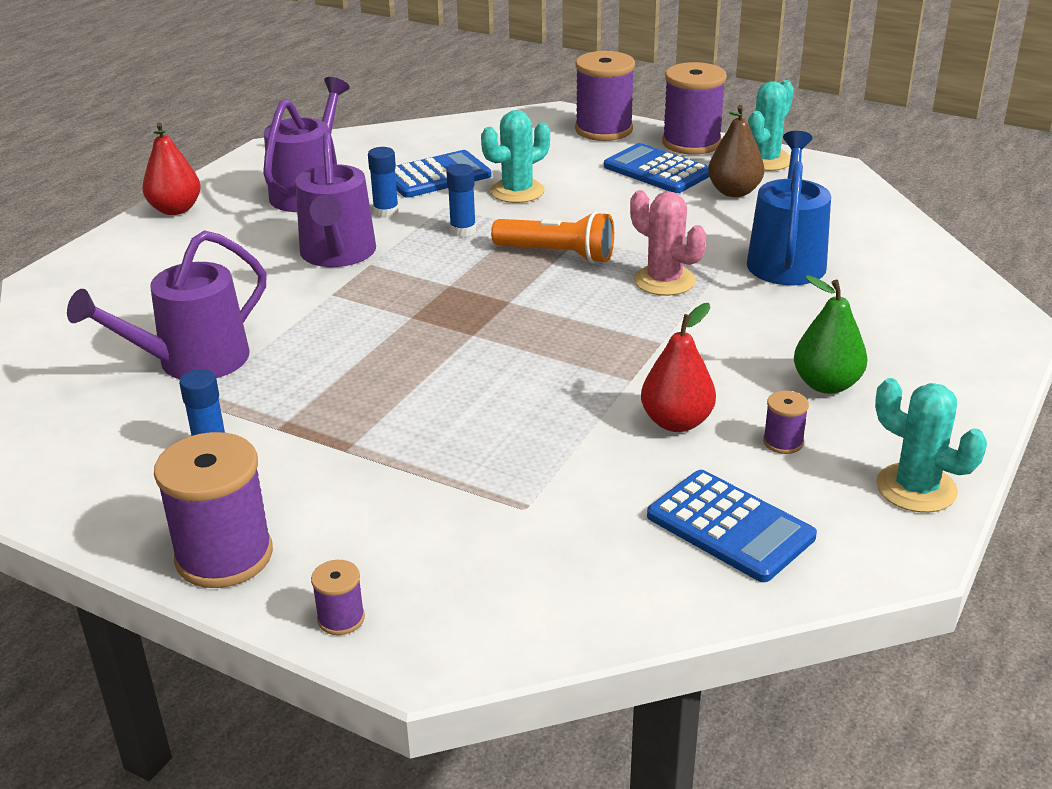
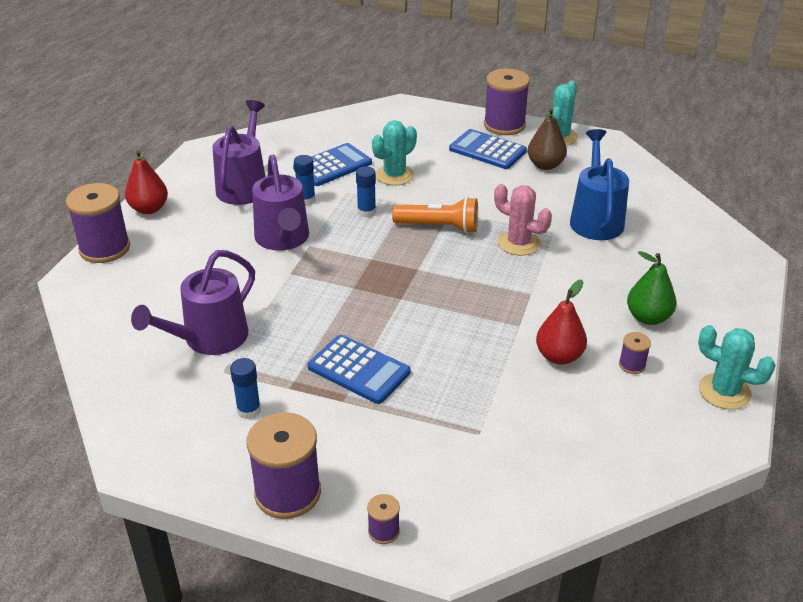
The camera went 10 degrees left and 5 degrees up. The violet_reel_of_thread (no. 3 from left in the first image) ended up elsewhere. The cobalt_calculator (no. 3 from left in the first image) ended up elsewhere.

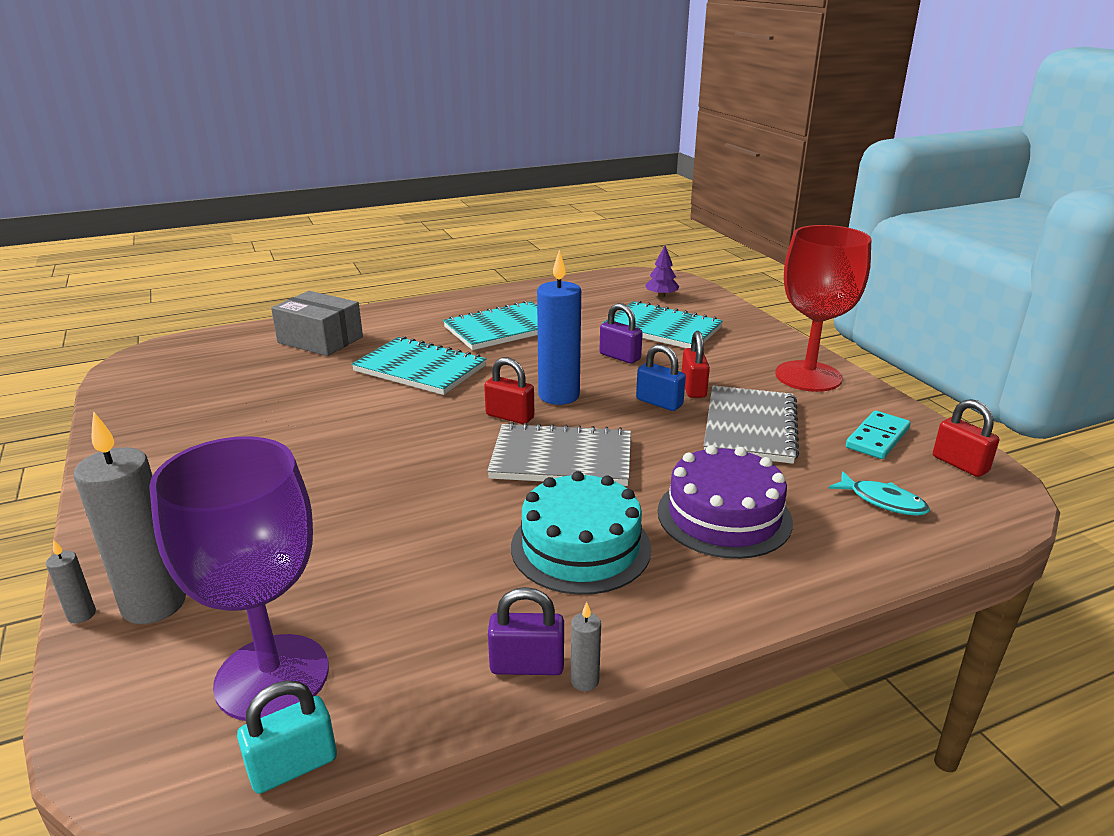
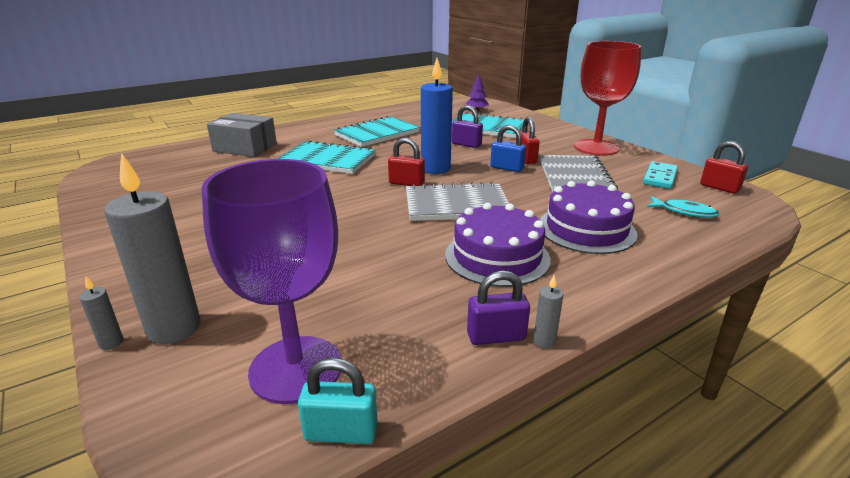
The camera went 10 degrees left and 0 degrees up. The teal_lock ended up facing another way, 45 degrees clockwise from before. What was the teal_layer_cake turned into the violet_layer_cake (no. 1 from left).

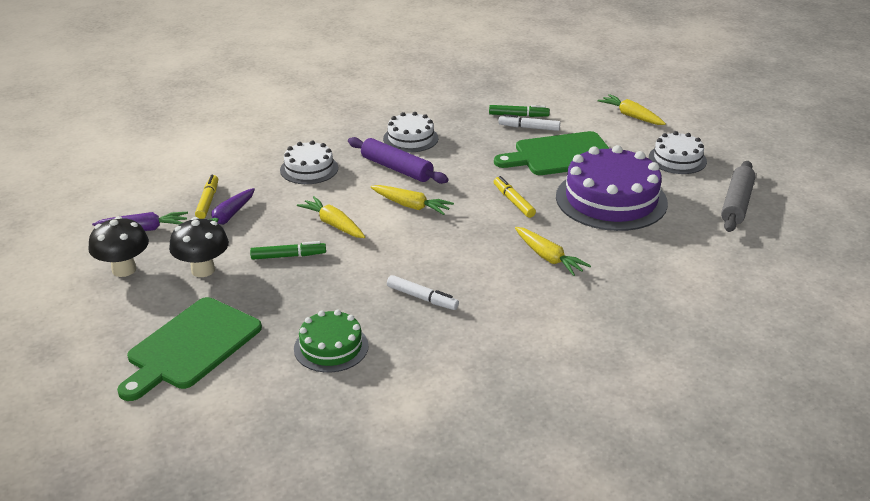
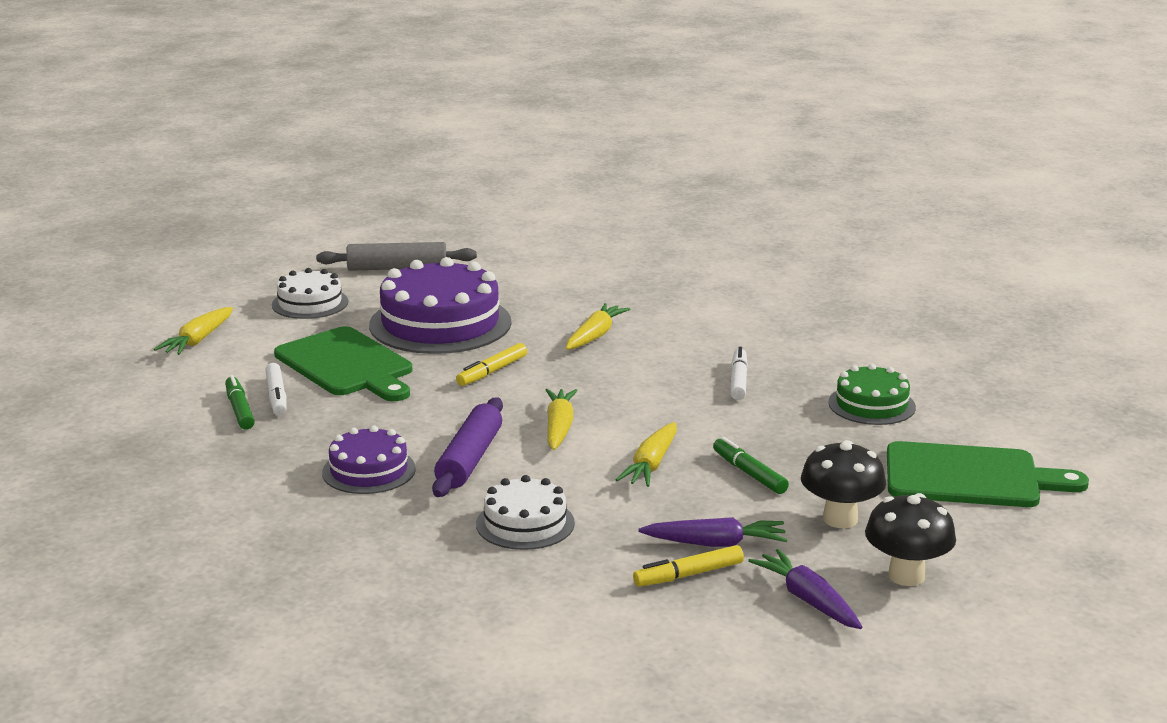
The camera went 115 degrees left and 10 degrees down. What was the snow-white_layer_cake (no. 2 from left) turned into the violet_layer_cake (no. 1 from left).

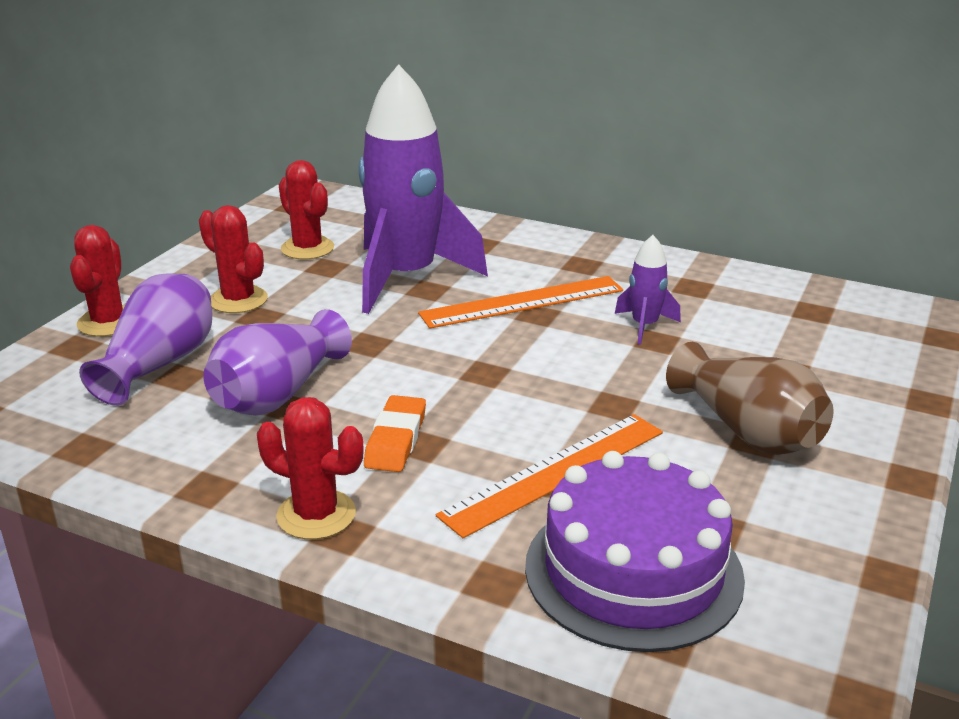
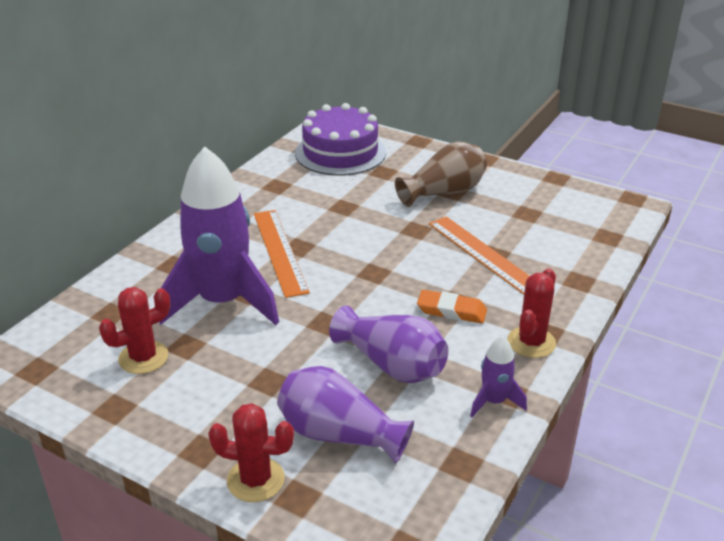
The camera went 85 degrees left and 5 degrees up. The violet_layer_cake ended up elsewhere. The violet_spaceship (no. 2 from left) ended up elsewhere. The second view lost the crimson_prickly_plant (no. 2 from left).

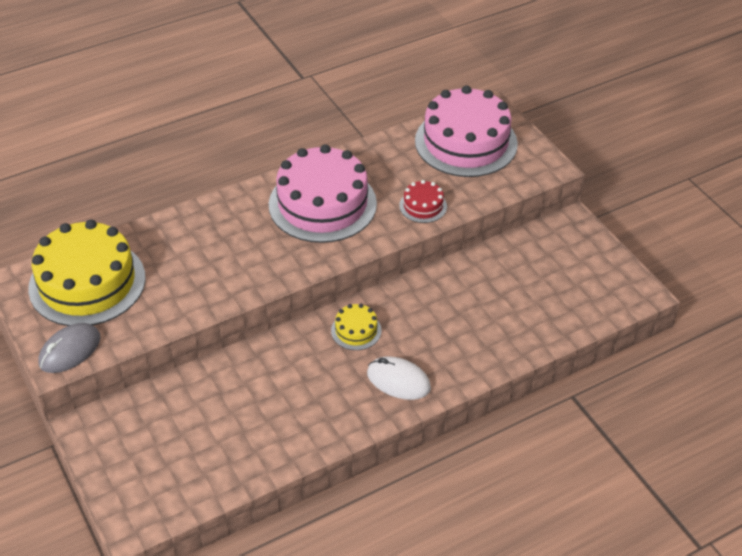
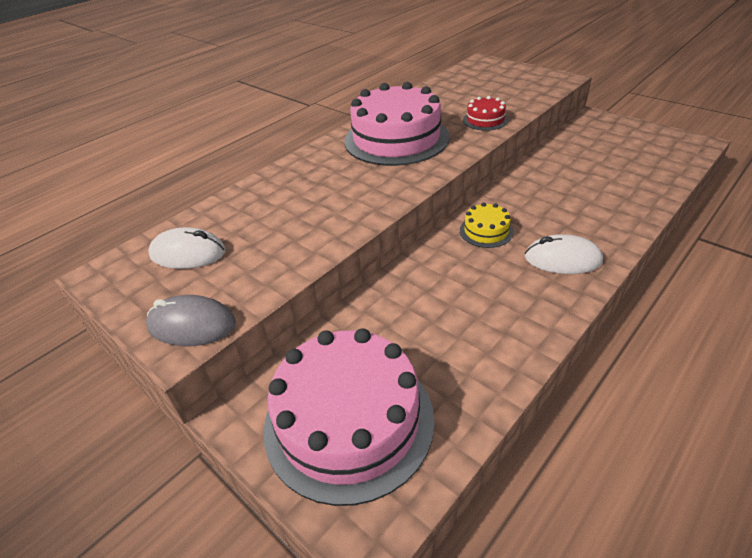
The camera went 15 degrees left and 5 degrees down. The grey_PC_mouse ended up facing another way, 75 degrees clockwise from before. Where the bright_yellow_layer_cake (no. 1 from left) stood, the snow-white_PC_mouse (no. 1 from left) came to stand. The rose-pink_layer_cake (no. 2 from left in the first image) ended up elsewhere.

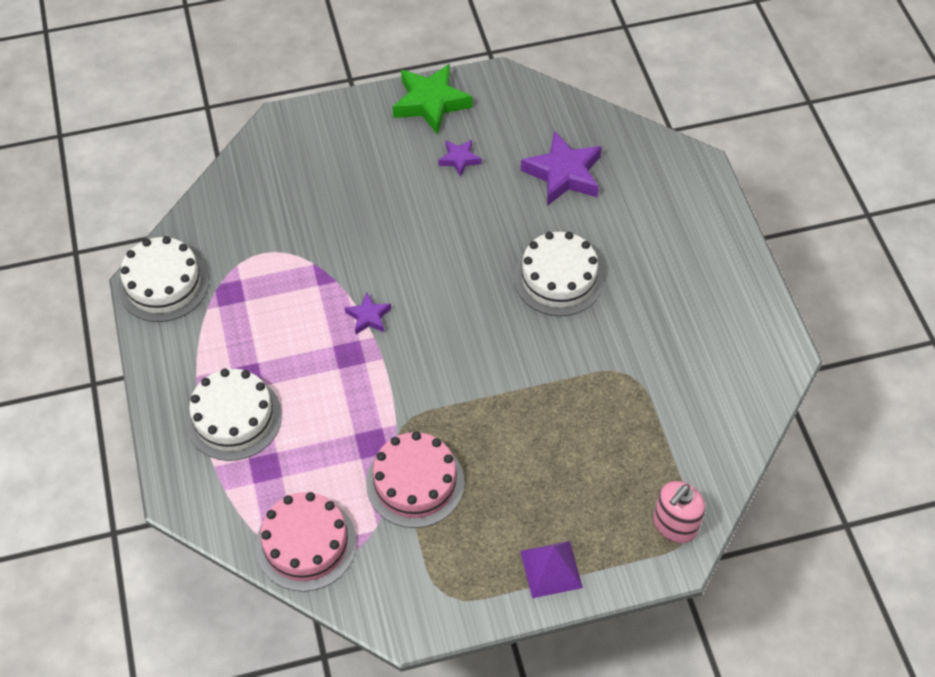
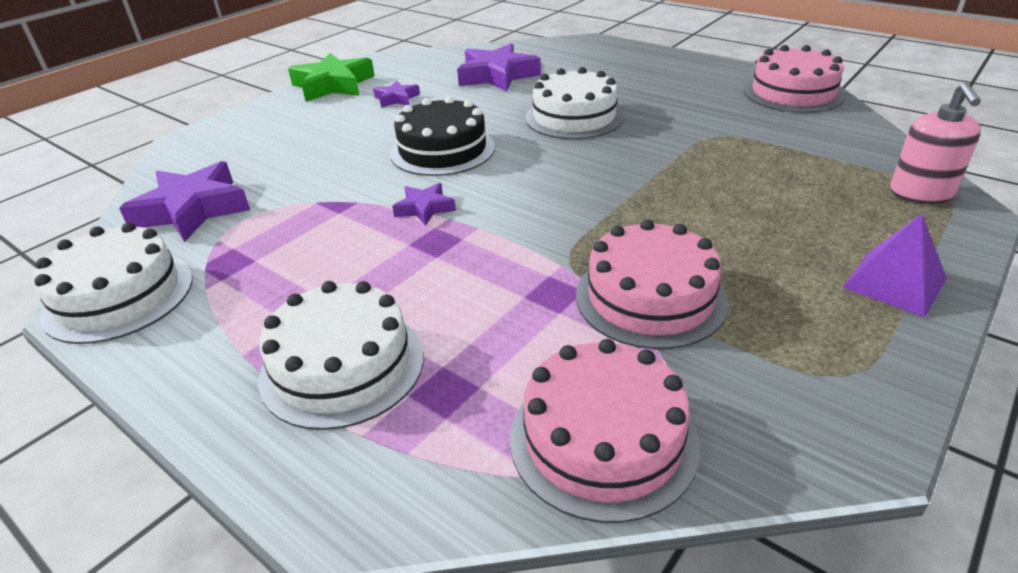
The camera went 35 degrees left and 20 degrees down. The second view gained the violet_five-pointed_star (no. 1 from left). The second view gained the ebony_layer_cake. The second view gained the rose-pink_layer_cake (no. 3 from left).

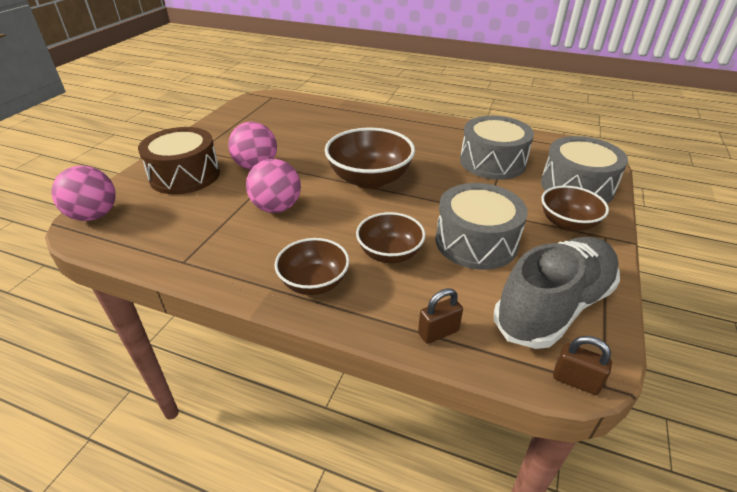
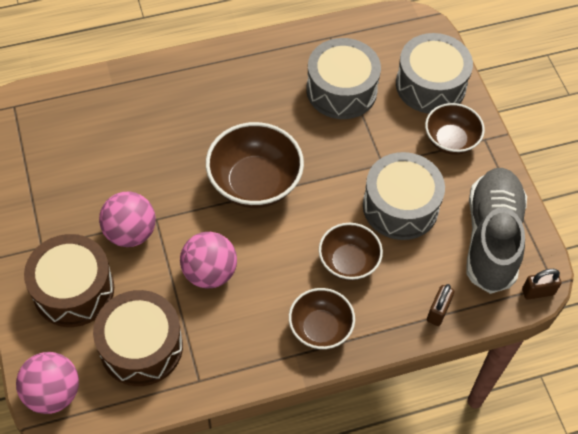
The camera went 40 degrees left and 20 degrees up. The second view gained the dark_brown_snare_drum (no. 2 from left).

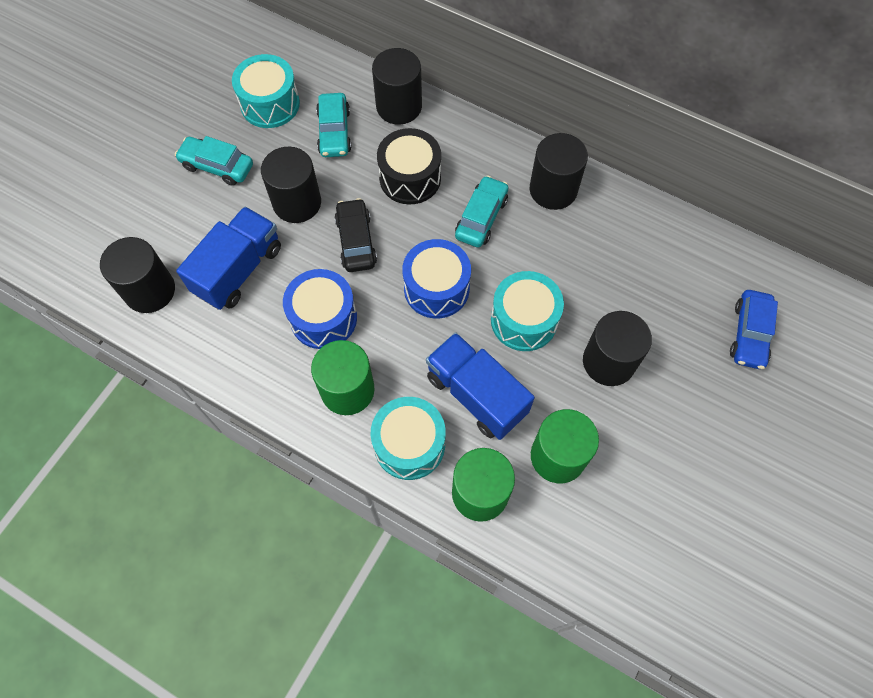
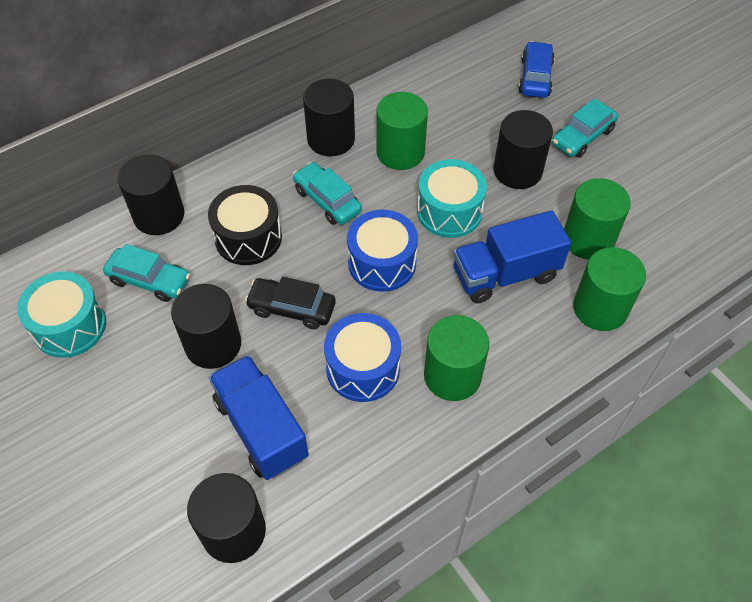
The camera went 65 degrees left and 10 degrees down. The second view gained the leaf-green_cylinder (no. 1 from left). The cobalt_car ended up facing another way, 120 degrees counterclockwise from before. The teal_car (no. 1 from left in the first image) ended up elsewhere. The second view lost the teal_snare_drum (no. 2 from left).

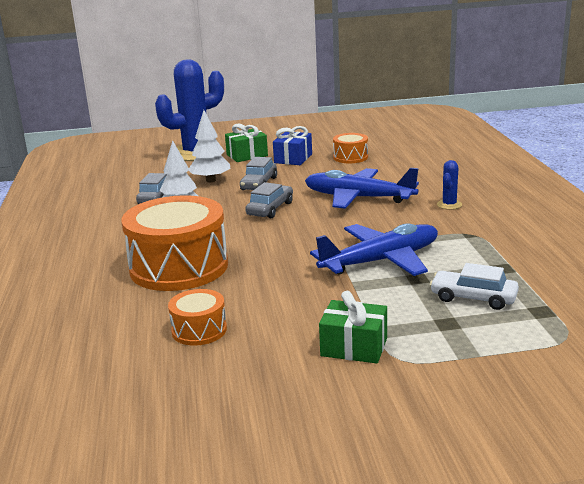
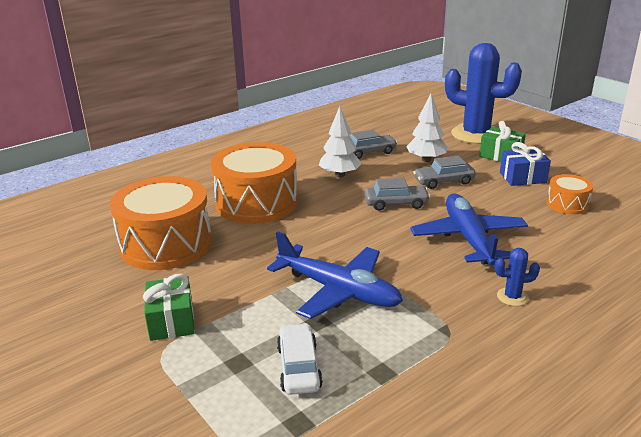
The camera went 60 degrees right and 5 degrees up. The size of the bright_orange_snare_drum (no. 2 from left in the first image) changed by a factor of 2.08.

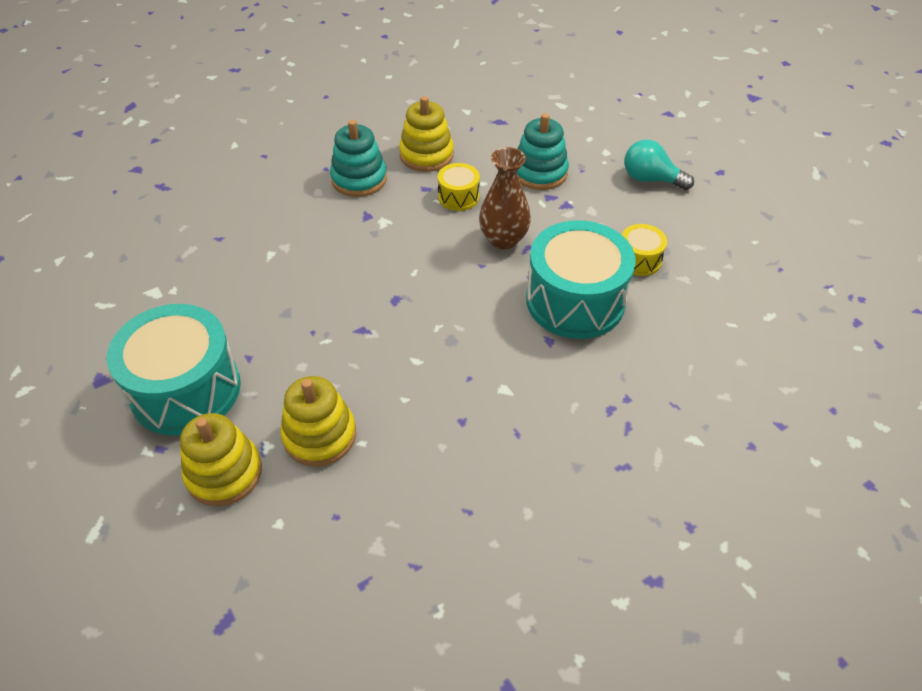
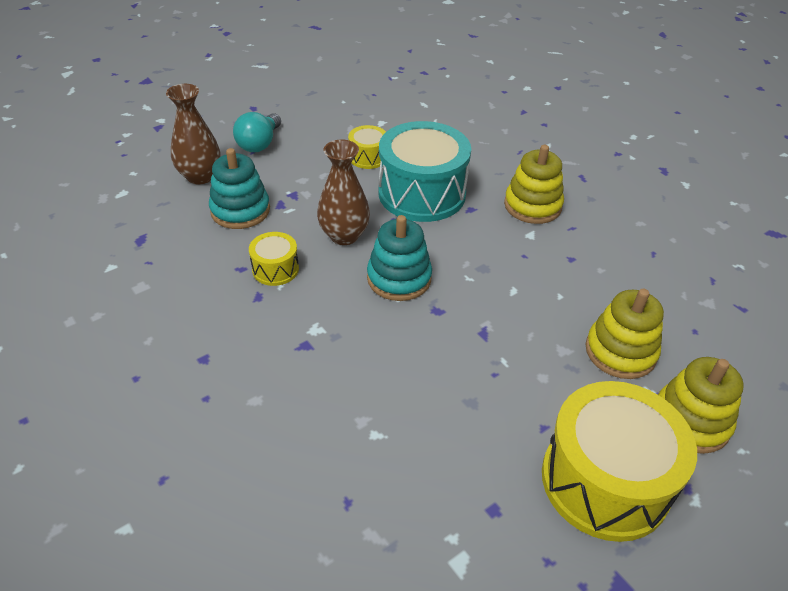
The camera went 95 degrees left and 5 degrees down. The second view gained the dark_brown_vase (no. 1 from left). The teal_ring_stacker (no. 1 from left in the first image) ended up elsewhere. The bright_yellow_ring_stacker (no. 3 from left in the first image) ended up elsewhere. What was the teal_snare_drum (no. 1 from left) turned into the bright_yellow_snare_drum (no. 3 from left).

